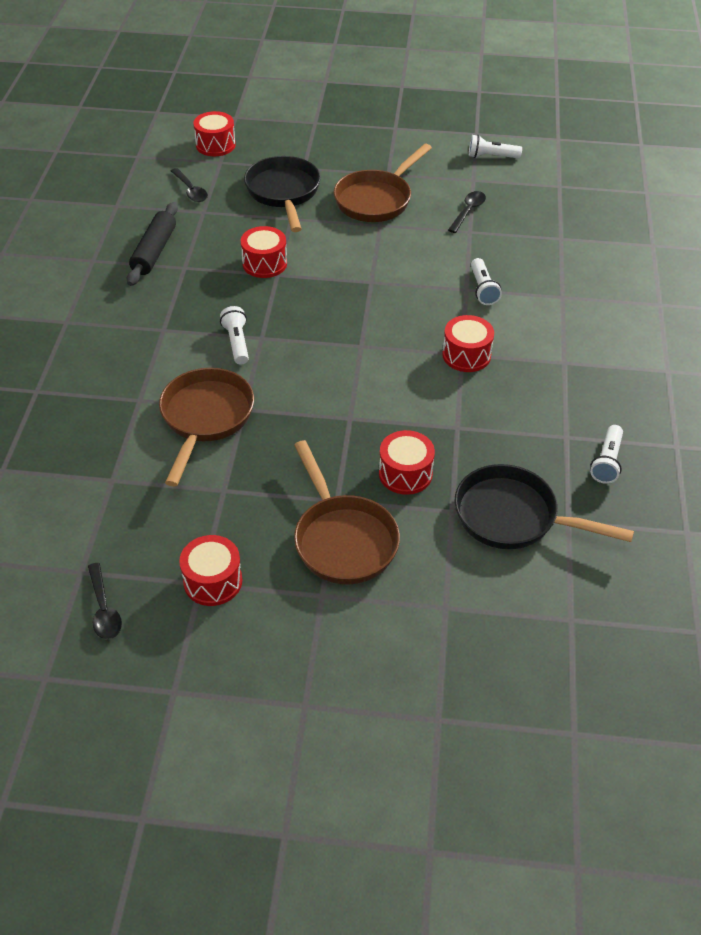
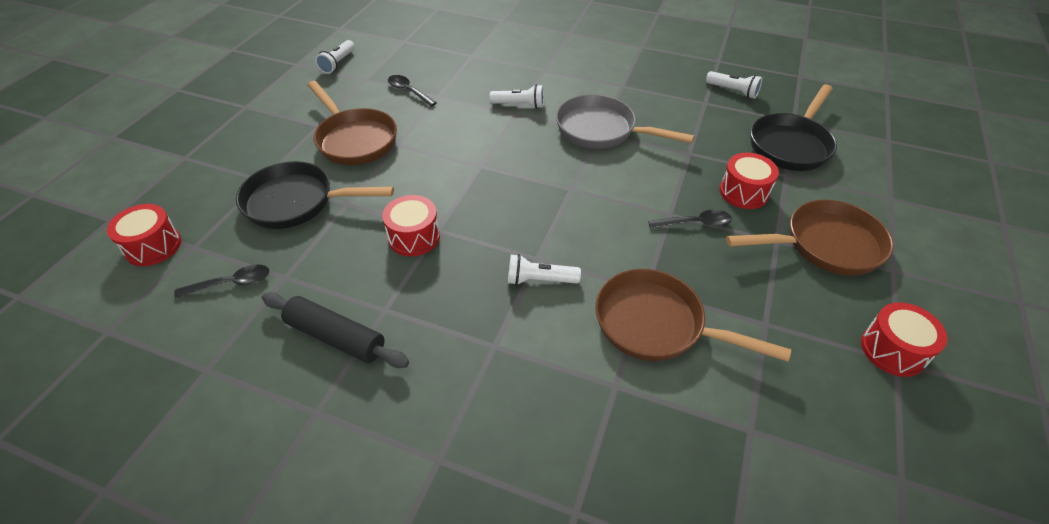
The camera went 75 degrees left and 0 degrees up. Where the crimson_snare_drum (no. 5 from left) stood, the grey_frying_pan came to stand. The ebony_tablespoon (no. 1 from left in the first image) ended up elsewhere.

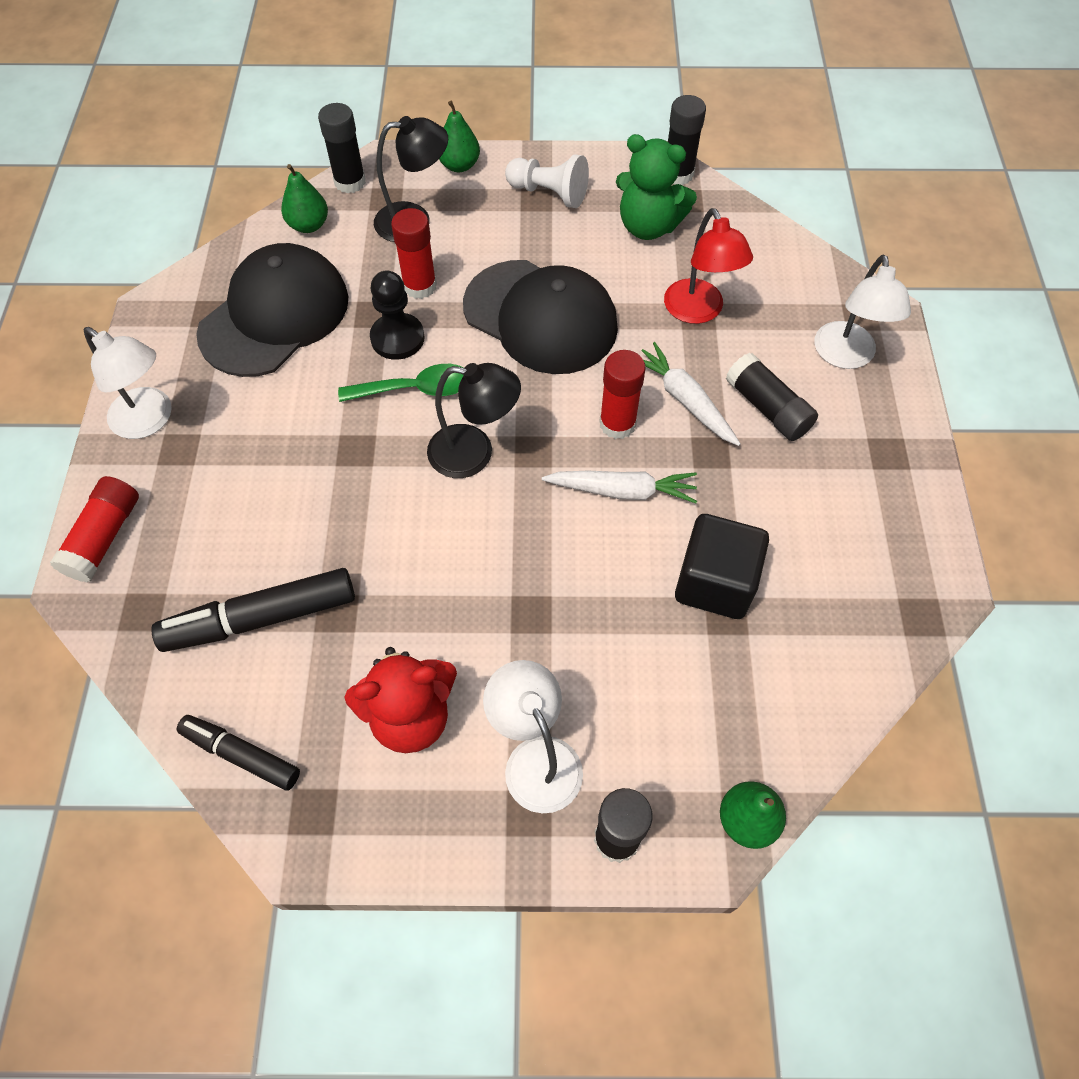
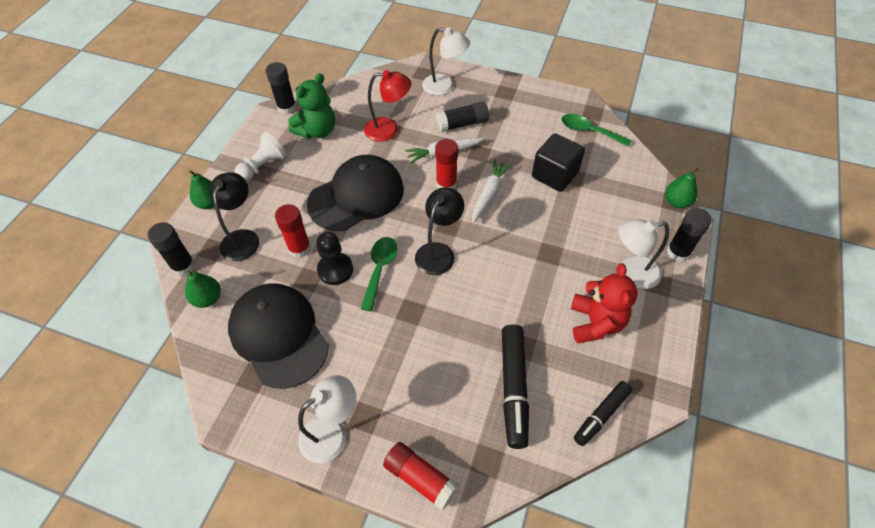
The camera went 70 degrees left and 5 degrees down. The second view gained the leaf-green_tablespoon (no. 2 from left).

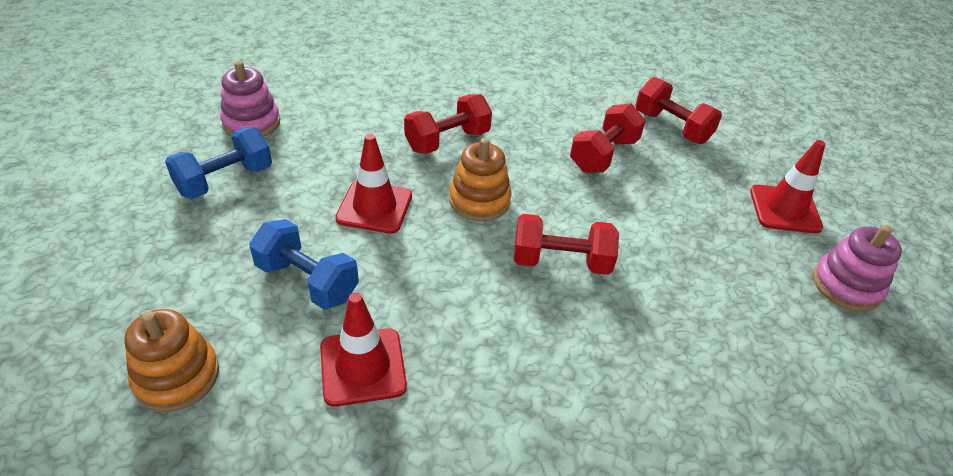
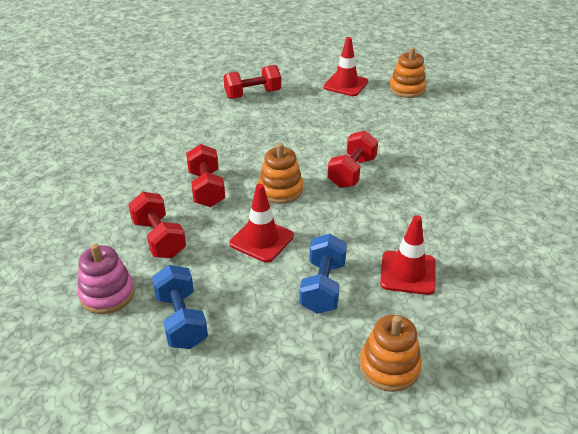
The camera went 65 degrees left and 5 degrees down. The crimson_dumbbell (no. 3 from left in the first image) ended up elsewhere. The cobalt_dumbbell (no. 2 from left) ended up facing another way, 45 degrees counterclockwise from before. What was the rose-pink_ring_stacker (no. 2 from left) turned into the bright_orange_ring_stacker (no. 3 from left).

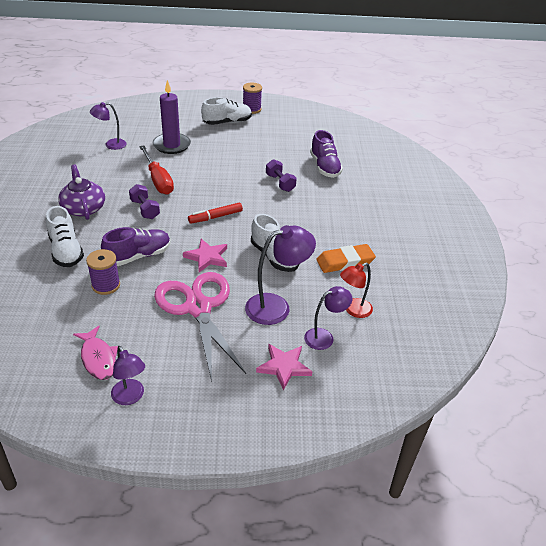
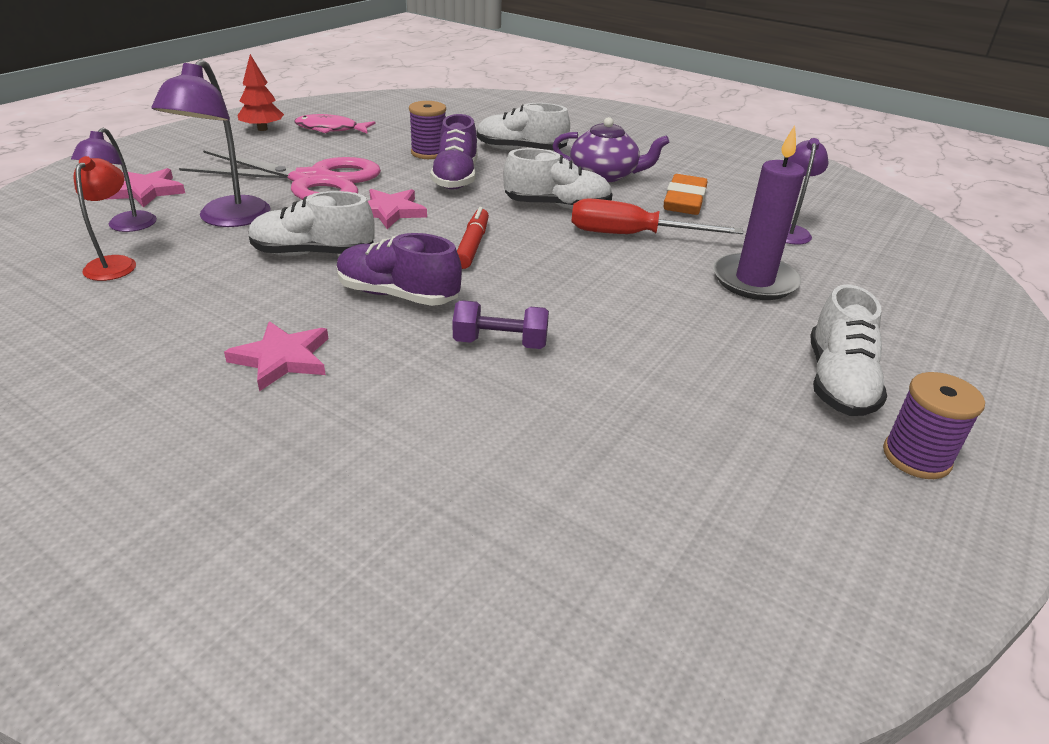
The camera went 125 degrees right and 5 degrees down. The second view gained the rose-pink_five-pointed_star (no. 2 from left). Where the violet_reading_lamp (no. 2 from left) stood, the crimson_tree came to stand. The violet_sneaker (no. 2 from left in the first image) ended up elsewhere. Where the violet_dumbbell (no. 1 from left) stood, the snow-white_sneaker (no. 3 from left) came to stand. The bright_orange_pencil_eraser ended up elsewhere.

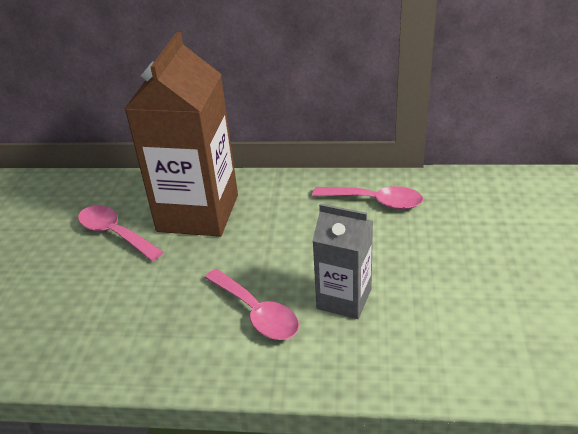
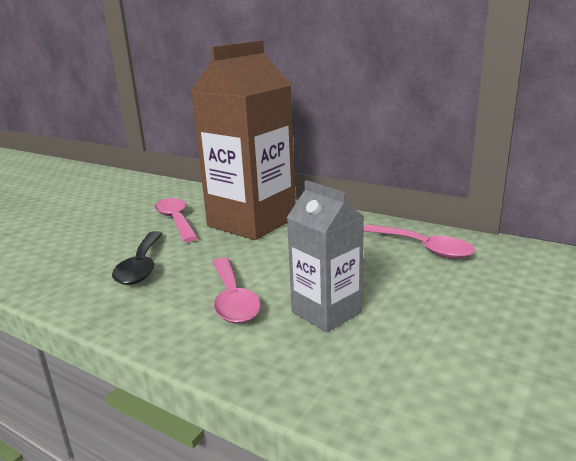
The camera went 25 degrees right and 15 degrees down. The second view gained the ebony_tablespoon.

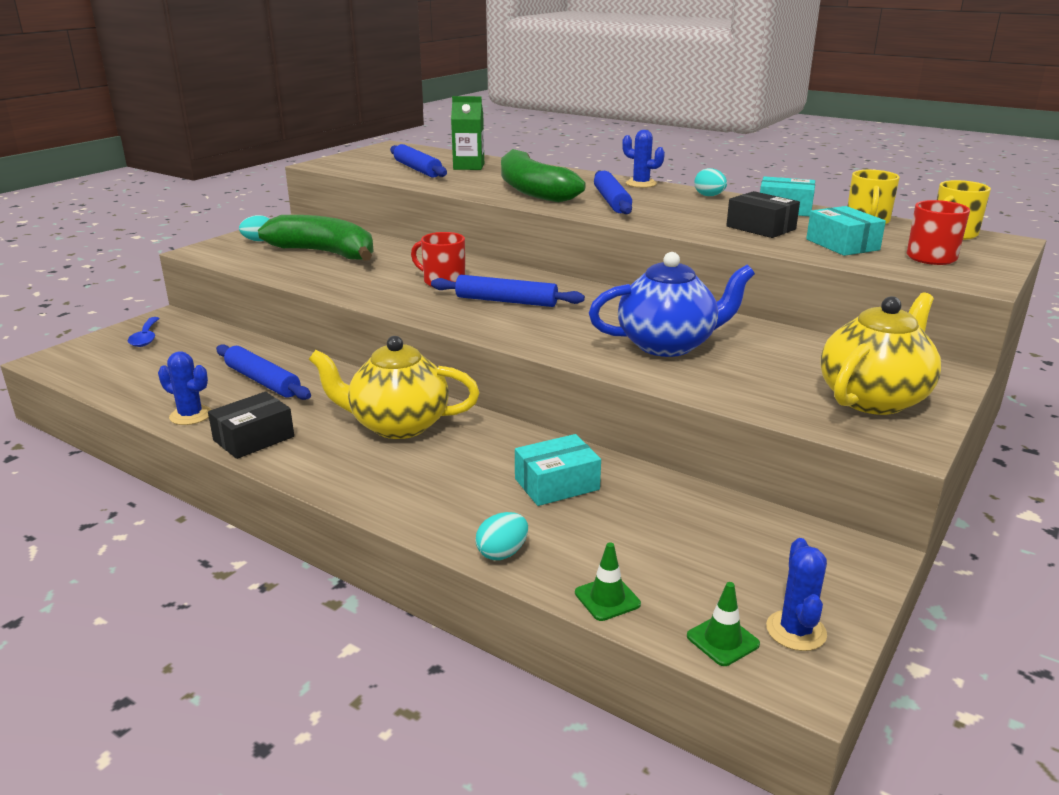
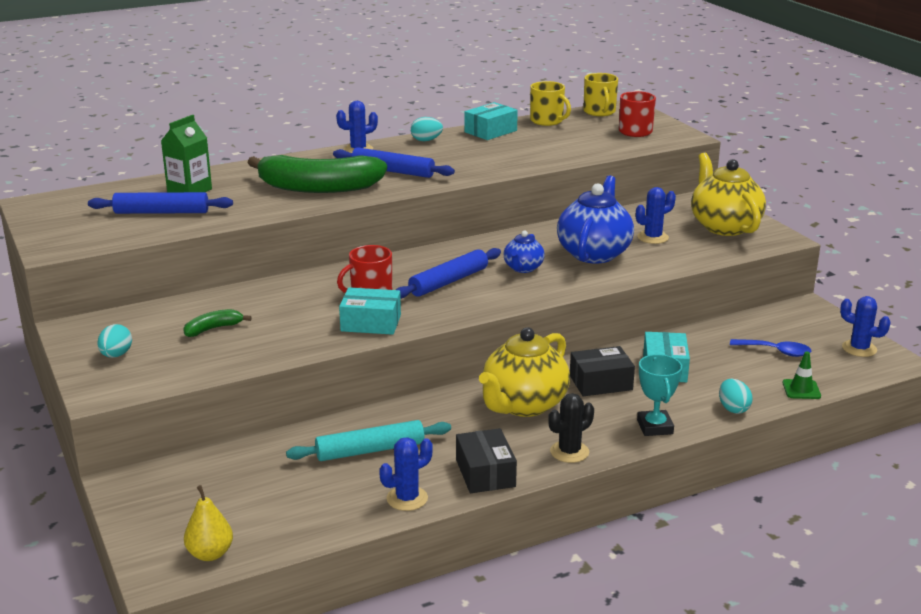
The camera went 60 degrees left and 0 degrees up. The size of the leaf-green_banana_fruit (no. 1 from left) changed by a factor of 0.43. The second view gained the bright_yellow_pear. What was the cobalt_rolling_pin (no. 1 from left) turned into the teal_rolling_pin. The teal_box (no. 3 from left in the first image) ended up elsewhere. The second view gained the cobalt_teapot (no. 1 from left). The second view gained the ebony_prickly_plant. The ebony_box (no. 2 from left) ended up elsewhere. The second view gained the cobalt_prickly_plant (no. 3 from left). The second view gained the teal_trophy. The cobalt_tablespoon ended up elsewhere. The second view lost the leaf-green_traffic_cone (no. 2 from left).

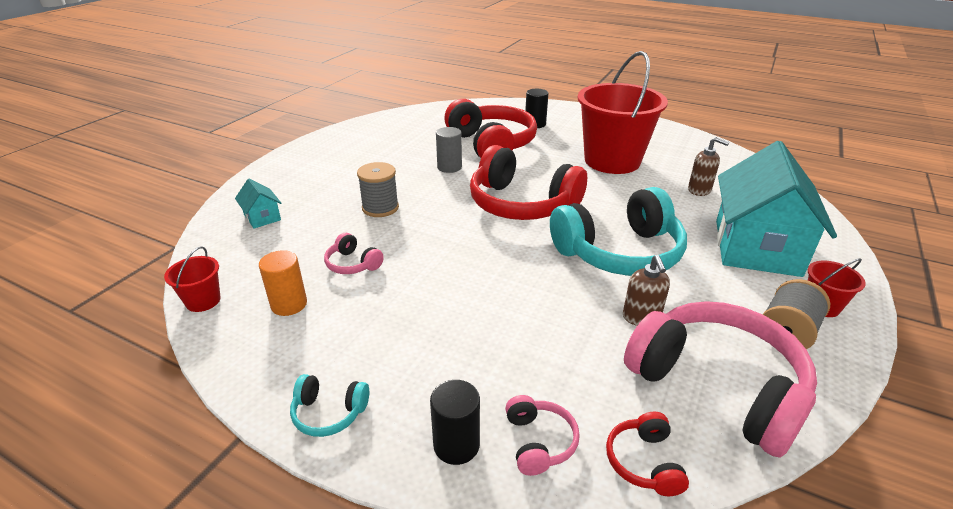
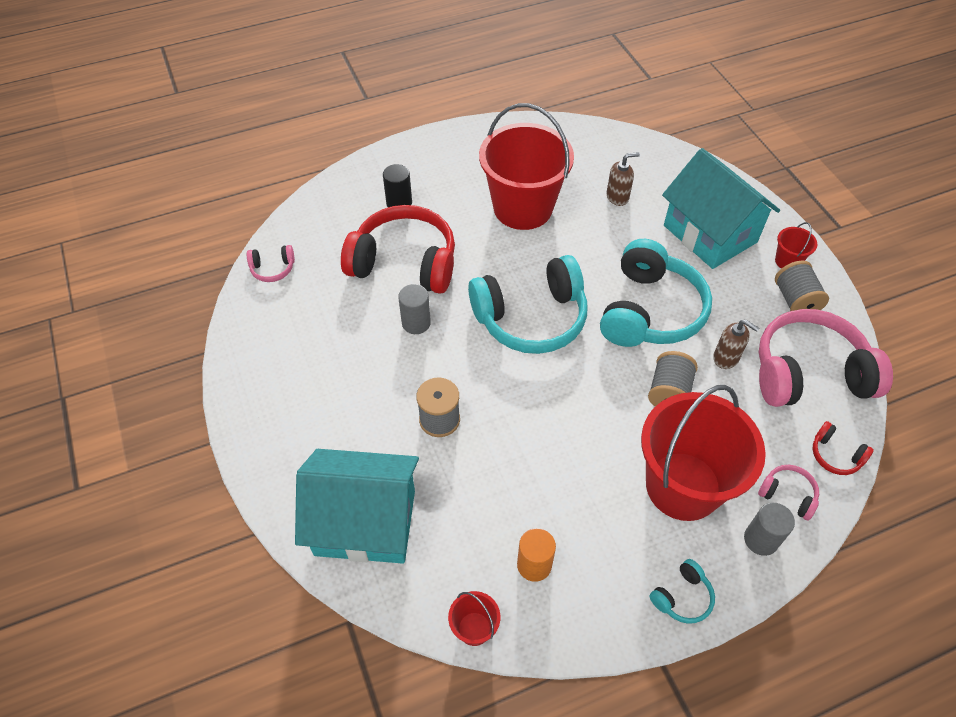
The camera went 50 degrees left and 20 degrees up. The rose-pink_headphones (no. 1 from left) ended up elsewhere. The size of the teal_cottage (no. 1 from left) changed by a factor of 2.42. What was the crimson_headphones (no. 2 from left) turned into the teal_headphones (no. 1 from left). The second view gained the crimson_sand_bucket (no. 3 from left). The second view gained the grey_reel_of_thread (no. 2 from left). What was the ebony_cylinder (no. 1 from left) turned into the grey_cylinder (no. 2 from left).

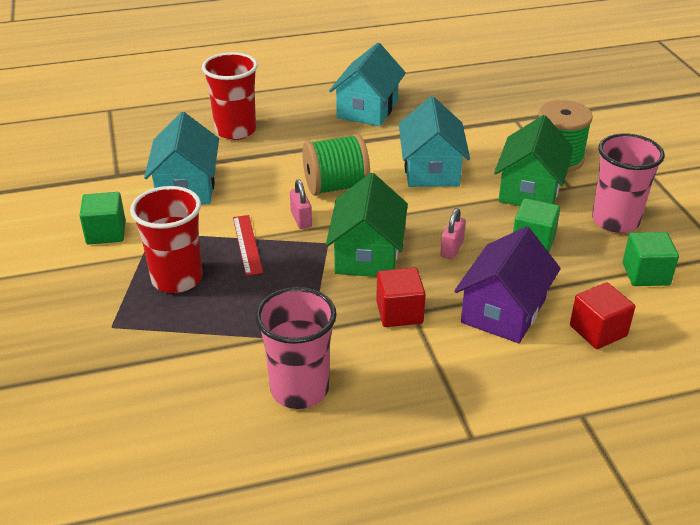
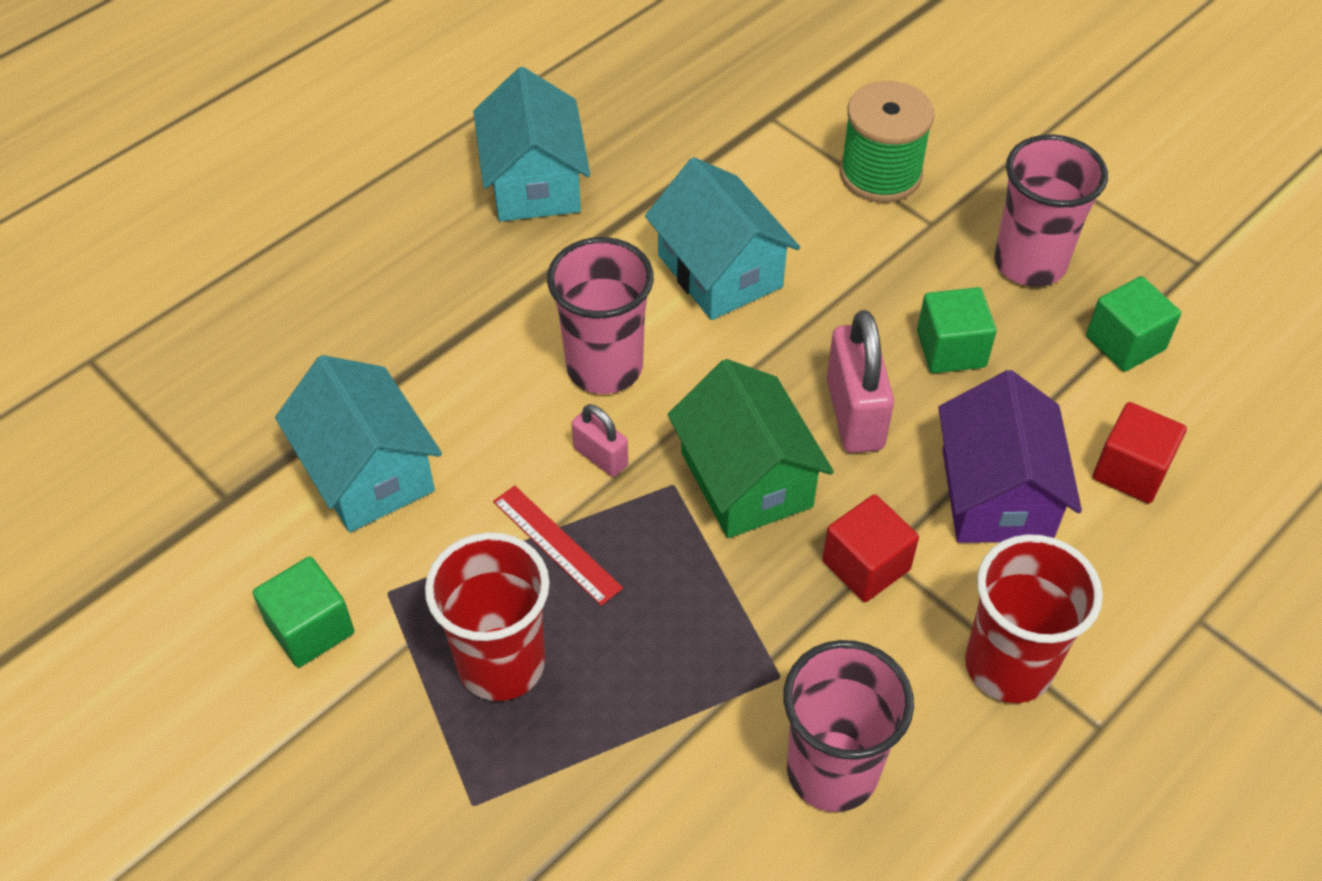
The camera went 30 degrees left and 15 degrees up. Where the leaf-green_reel_of_thread (no. 1 from left) stood, the rose-pink_beaker (no. 1 from left) came to stand. The size of the rose-pink_lock (no. 2 from left) changed by a factor of 1.80. The crimson_beaker (no. 2 from left) ended up elsewhere. The second view lost the leaf-green_cottage (no. 2 from left).

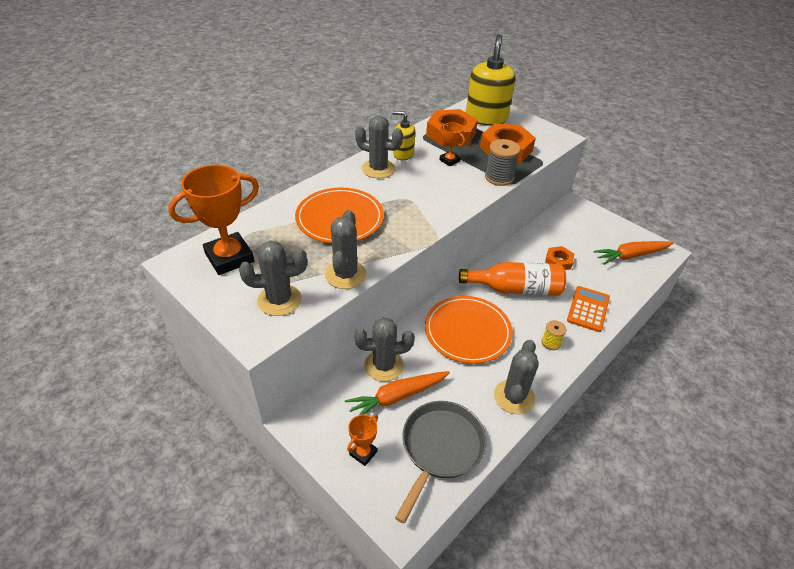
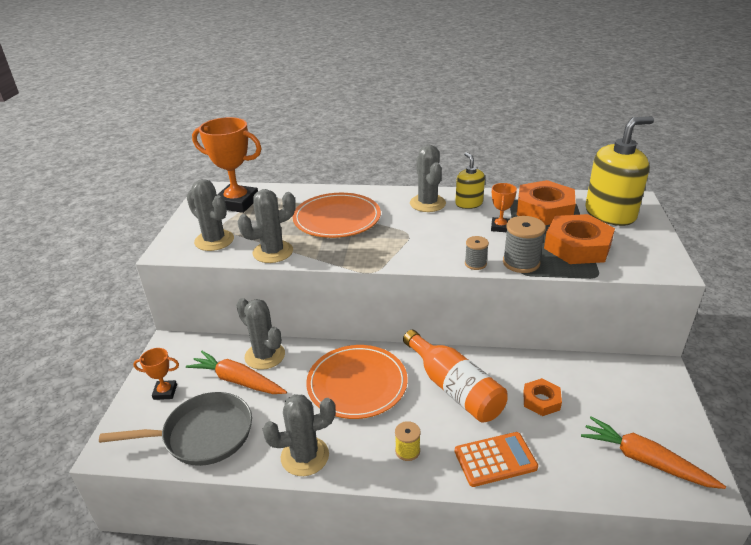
The camera went 55 degrees right and 10 degrees down. The second view gained the grey_reel_of_thread (no. 1 from left).

